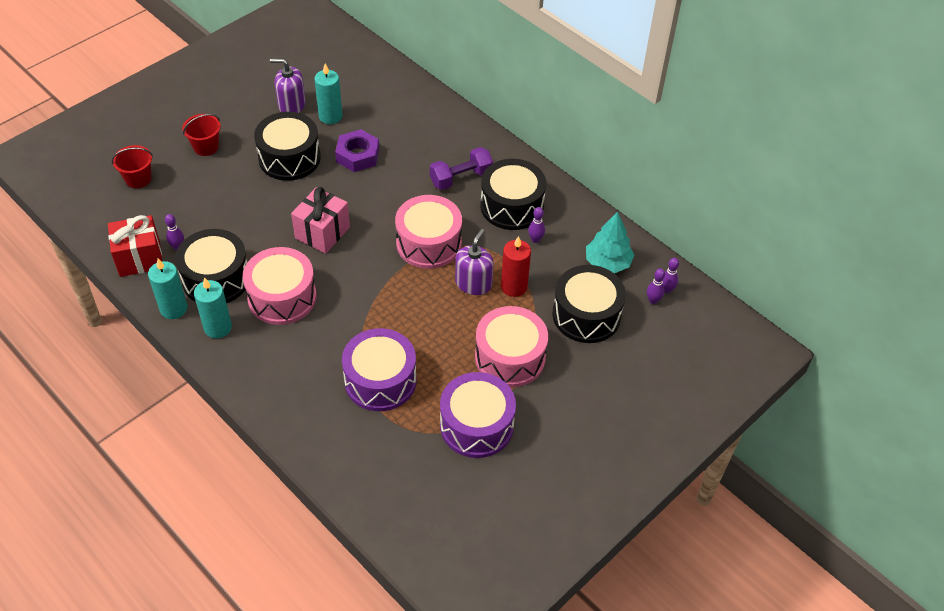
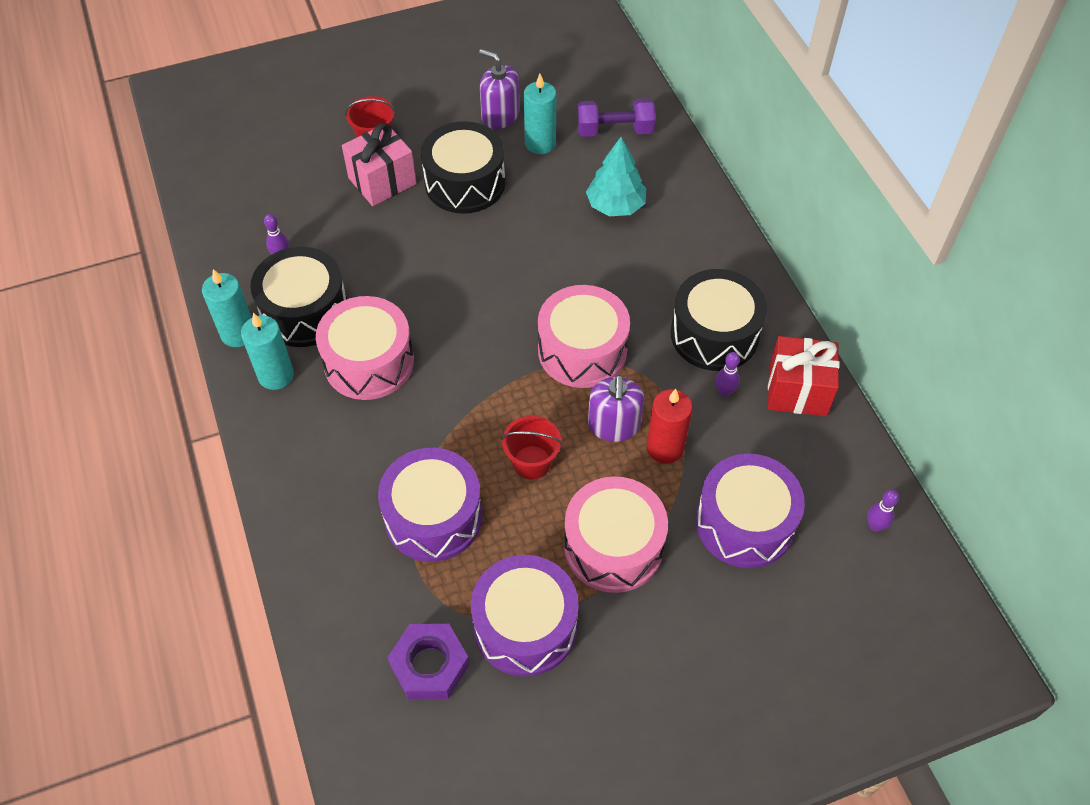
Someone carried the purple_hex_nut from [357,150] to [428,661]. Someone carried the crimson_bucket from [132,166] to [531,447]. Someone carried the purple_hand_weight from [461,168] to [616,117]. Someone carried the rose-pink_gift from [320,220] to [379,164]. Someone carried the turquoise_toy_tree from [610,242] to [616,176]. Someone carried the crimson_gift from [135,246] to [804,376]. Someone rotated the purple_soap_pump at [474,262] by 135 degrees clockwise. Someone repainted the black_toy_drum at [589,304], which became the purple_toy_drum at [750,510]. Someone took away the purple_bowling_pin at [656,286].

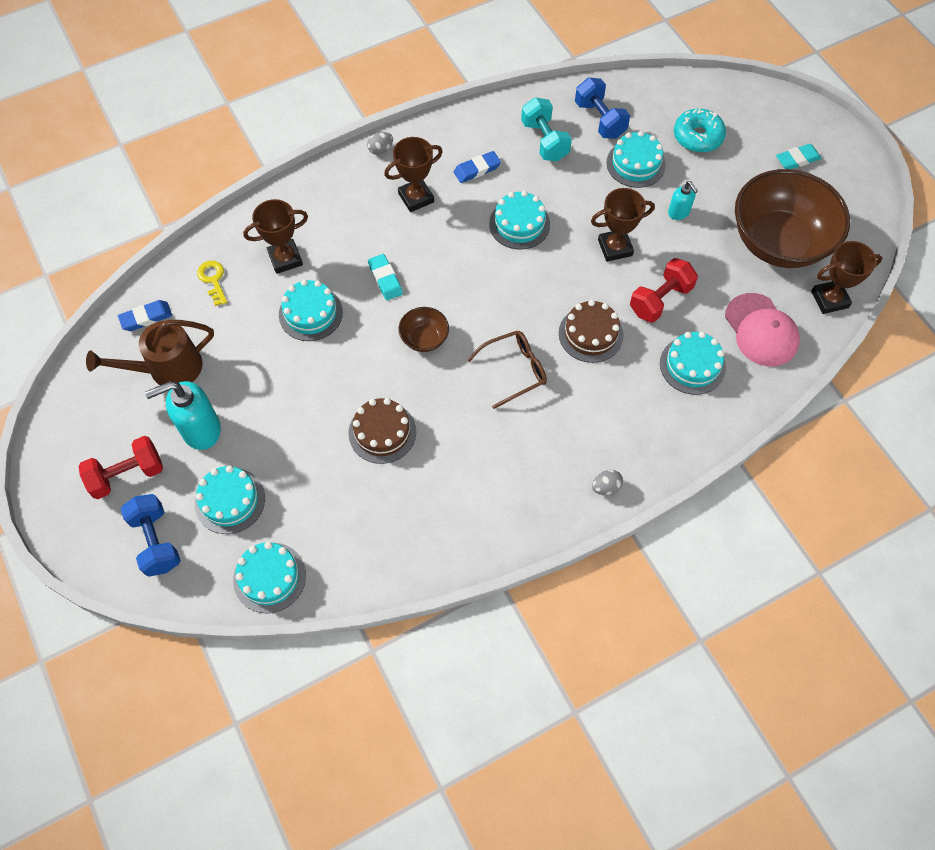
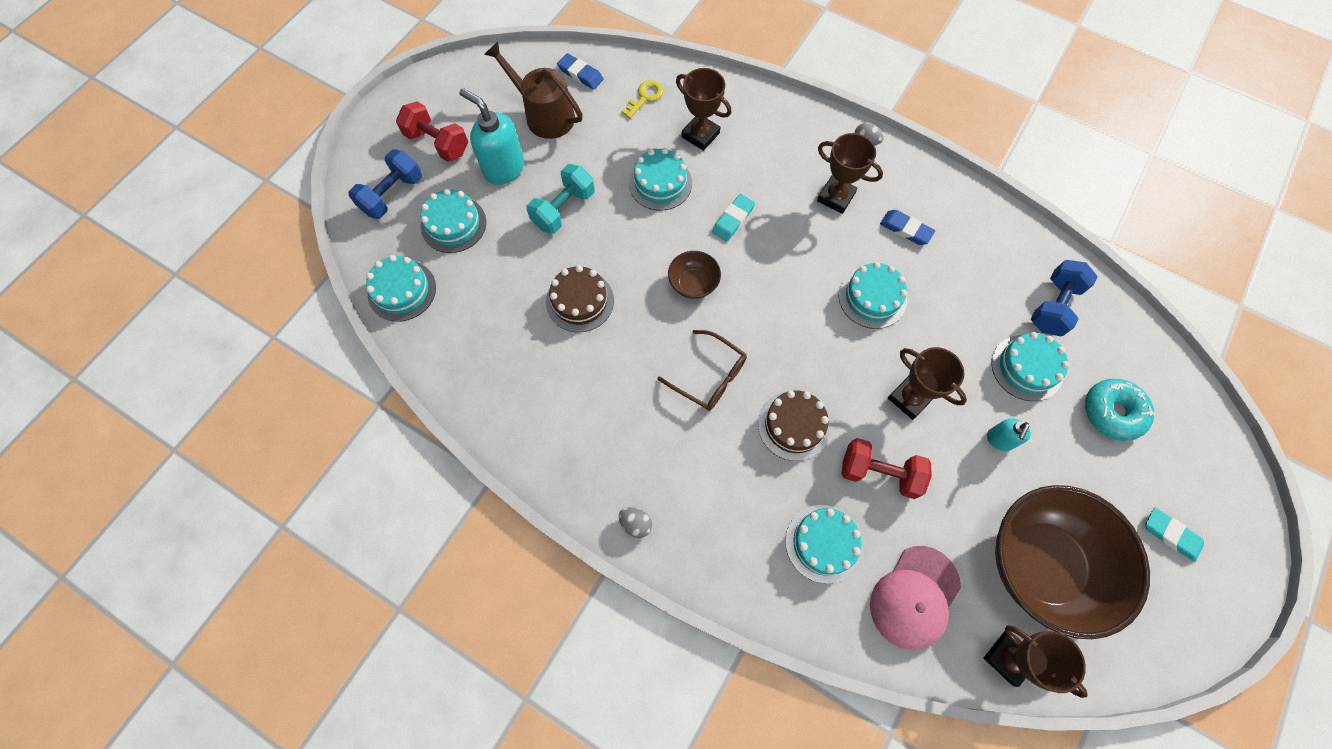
Someone carried the turquoise_hand_weight from [546,129] to [561,199].

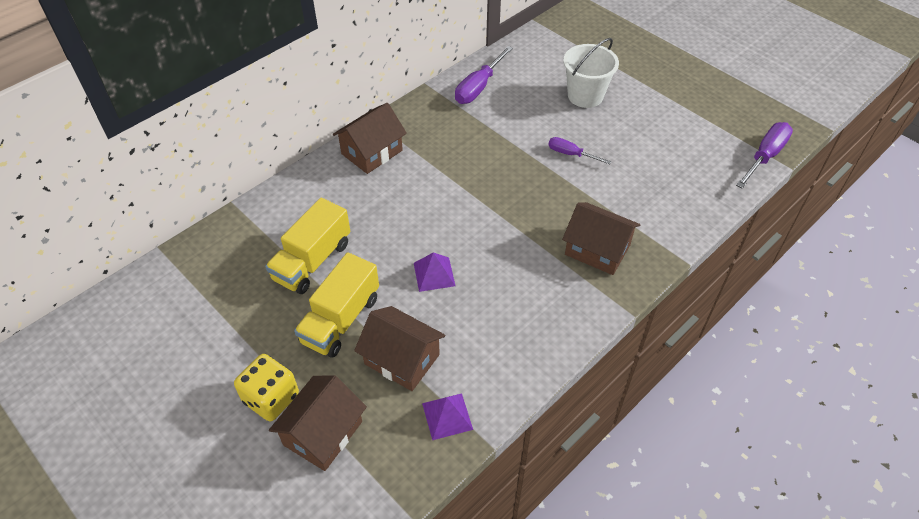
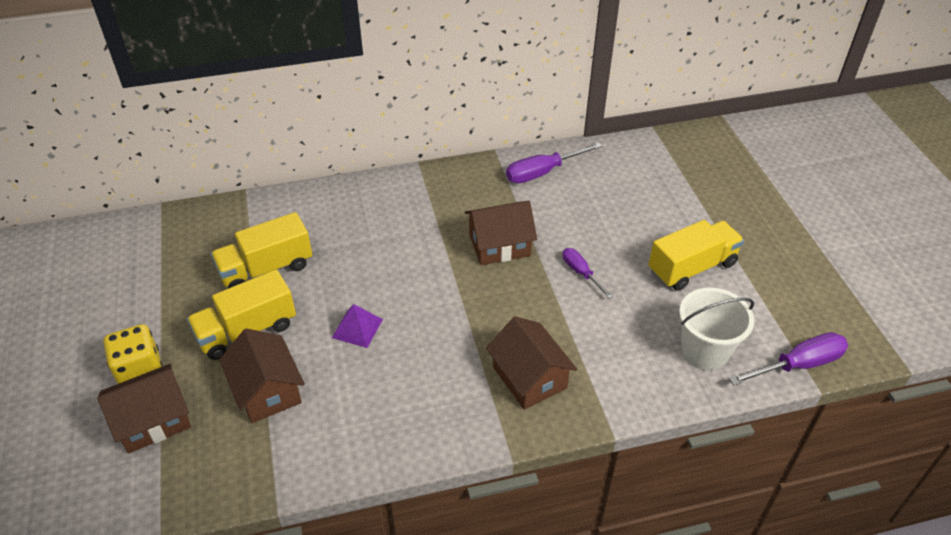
Someone carried the white_bucket from [591,73] to [716,329]. Someone carried the brown_house from [370,138] to [501,233]. Someone took away the purple_pyramid at [447,416]. Someone put down the yellow_toy_truck at [696,255].

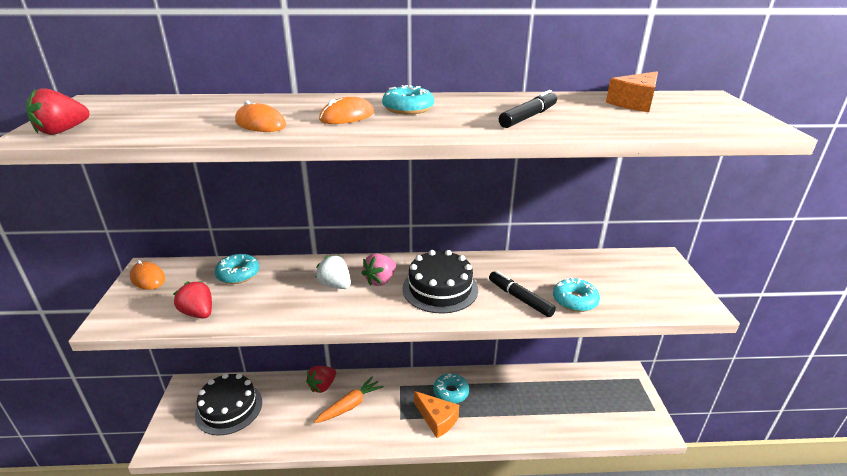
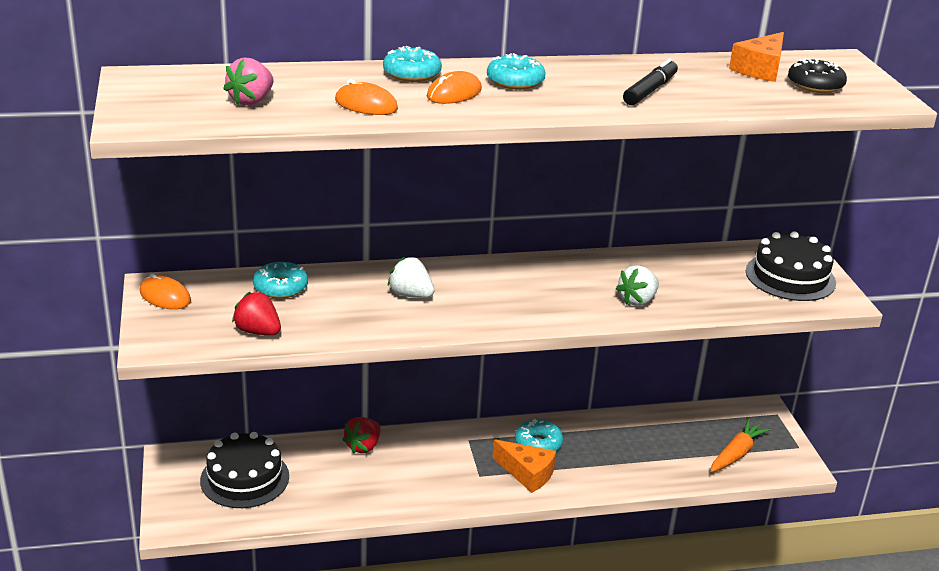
Someone took away the crimson_berry at [57,111]. Someone carried the black_gateau from [440,282] to [791,266]. Someone carried the rose-pink_berry from [378,269] to [248,82]. Someone swapped the black_marker_pen at [522,294] for the white_berry at [637,285]. Someone carried the turquoise_glazed_donut from [576,294] to [412,64]. Someone carried the orange_carrot from [349,399] to [740,445]. Someone put down the black_glazed_donut at [817,75].

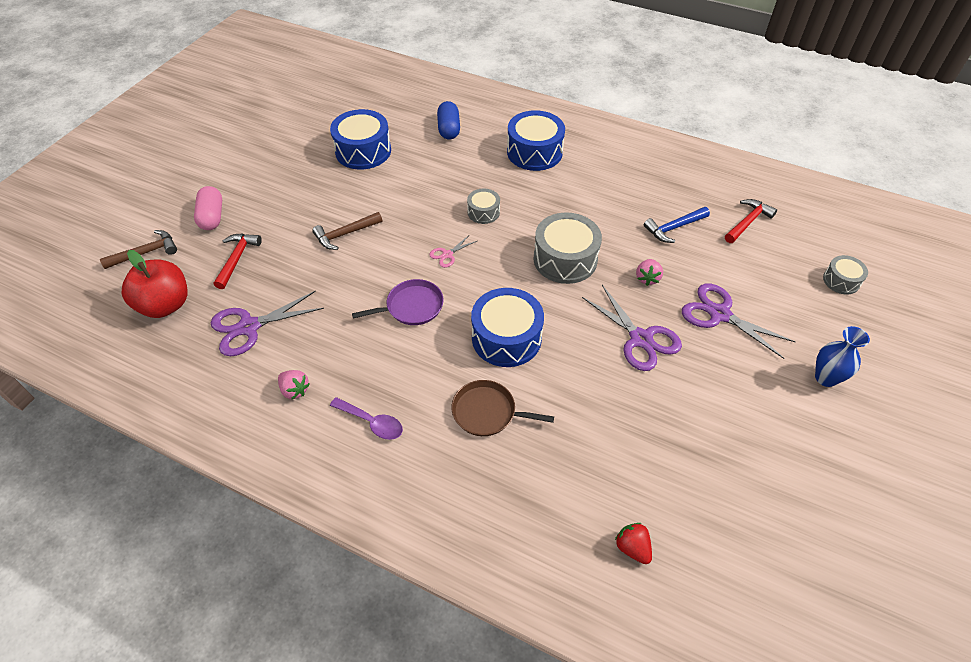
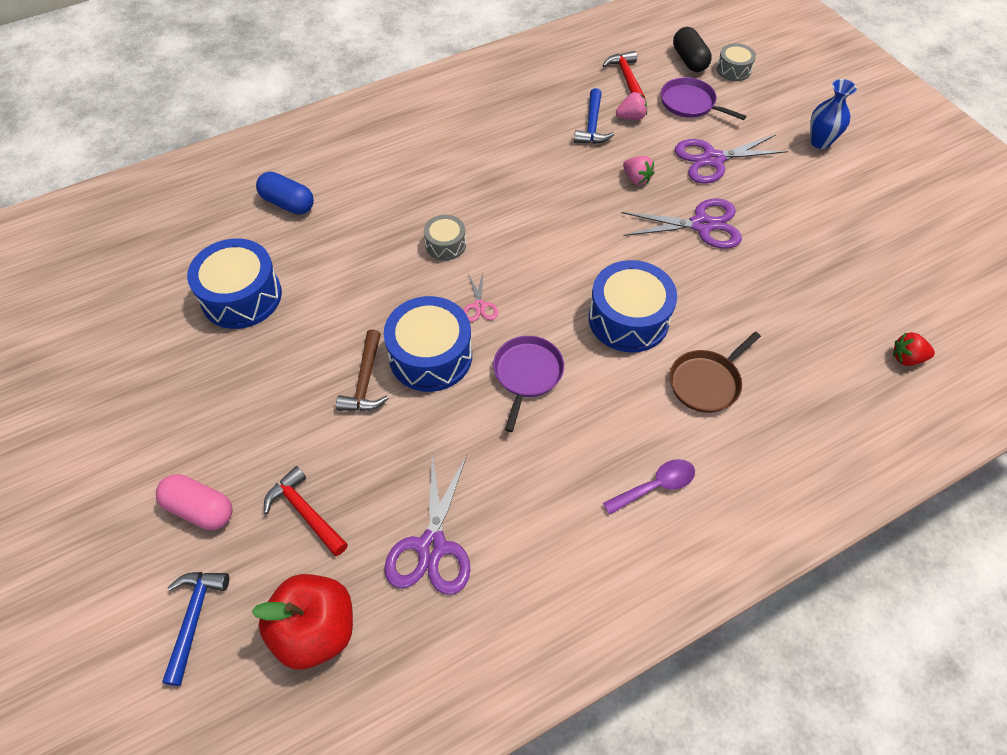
Someone carried the blue_toy_drum from [536,140] to [428,344]. Someone took away the gray_toy_drum at [567,248]. Someone repainted the brown_carpenter's_hammer at [138,249], which became the blue_carpenter's_hammer at [195,629]. Someone carried the rose-pink_berry from [294,384] to [631,106]. Someone put down the black_pill_shape at [692,49]. Someone put down the purple_pan at [703,98].

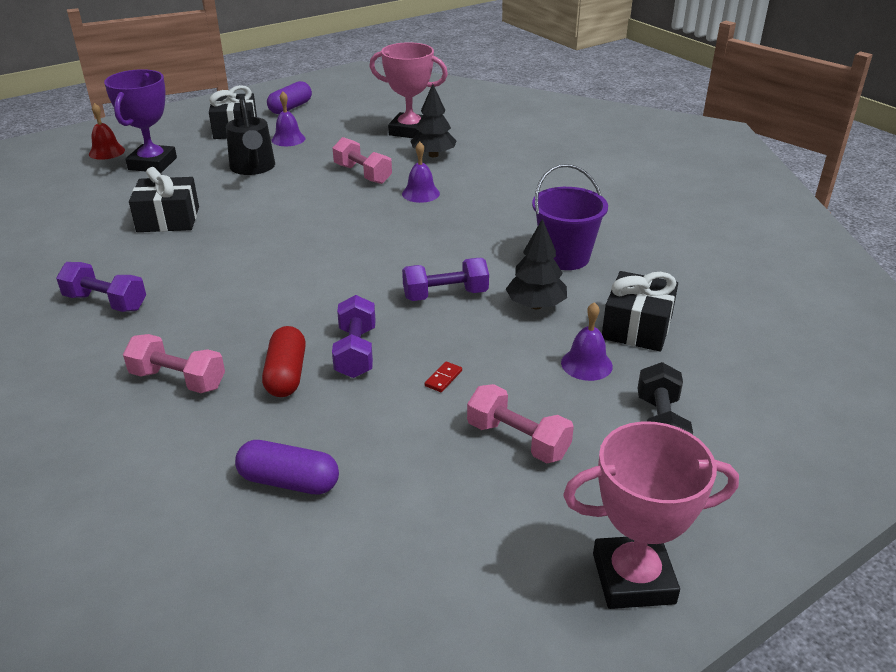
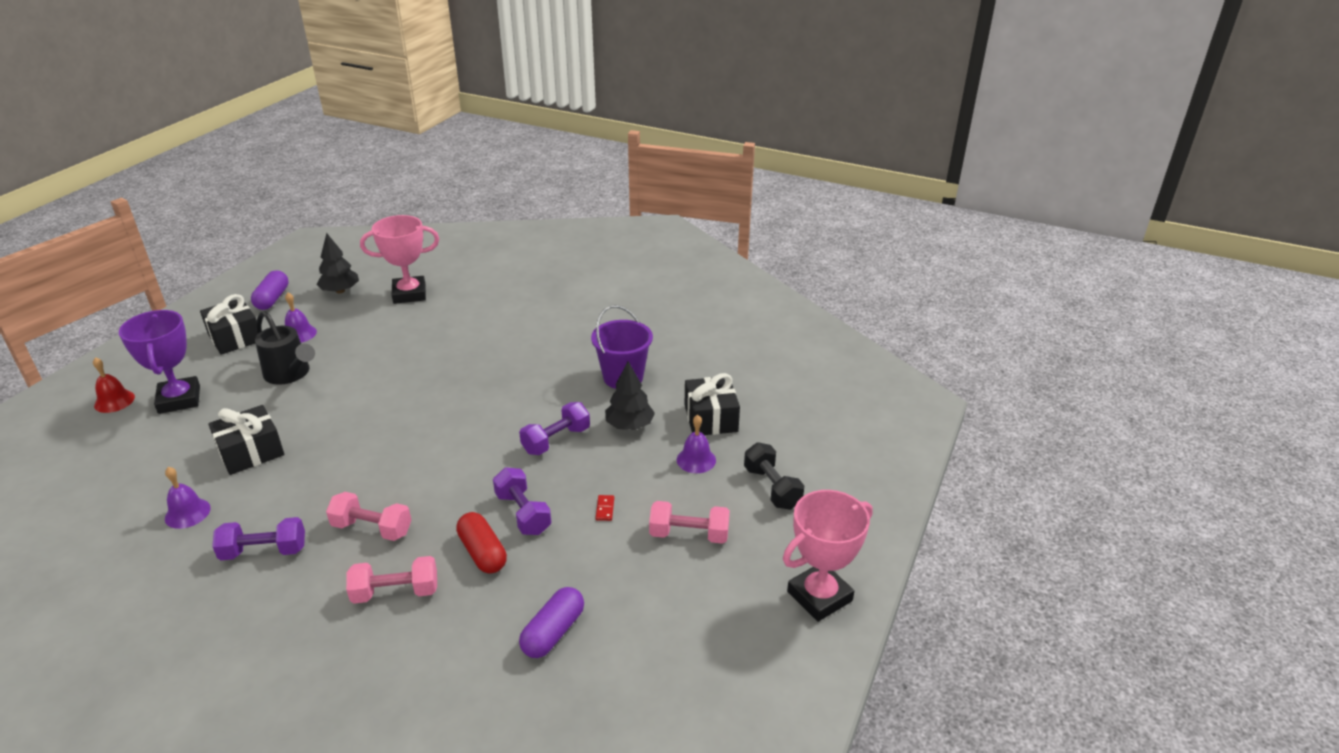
Someone carried the black_toy_tree from [433,120] to [337,263]. Someone carried the rose-pink_hand_weight from [362,160] to [368,516]. Someone carried the purple_school_bell from [421,172] to [188,498]. Someone rotated the purple_pill_shape at [287,467] by 45 degrees counterclockwise.

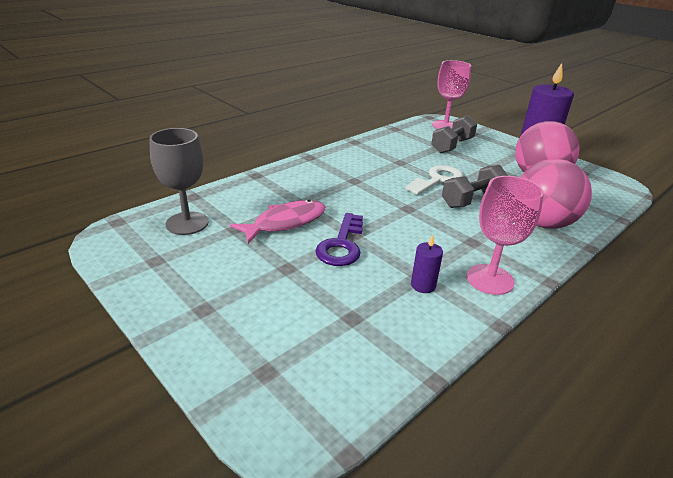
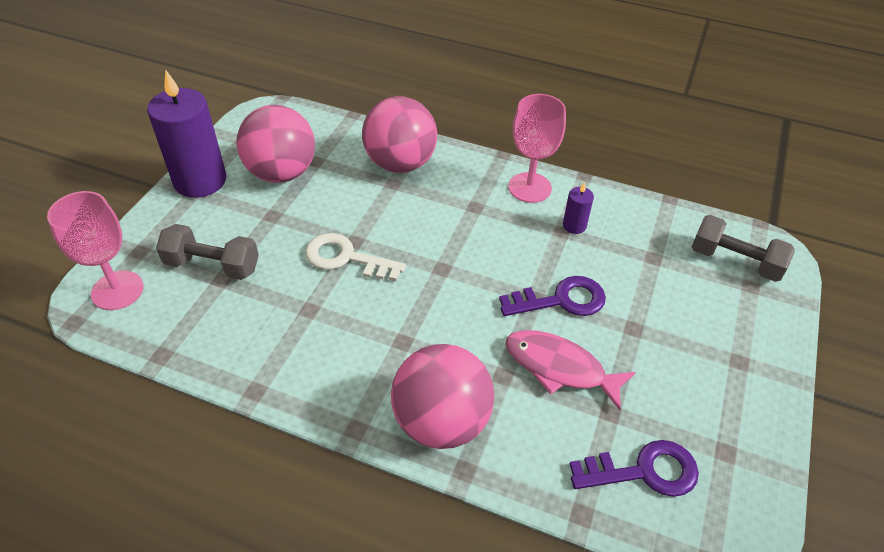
Someone swapped the gray_chalice at [179,181] for the purple_door_key at [634,468]. Someone carried the gray_hand_weight from [475,186] to [743,248]. Someone put down the rose-pink_sphere at [442,396].

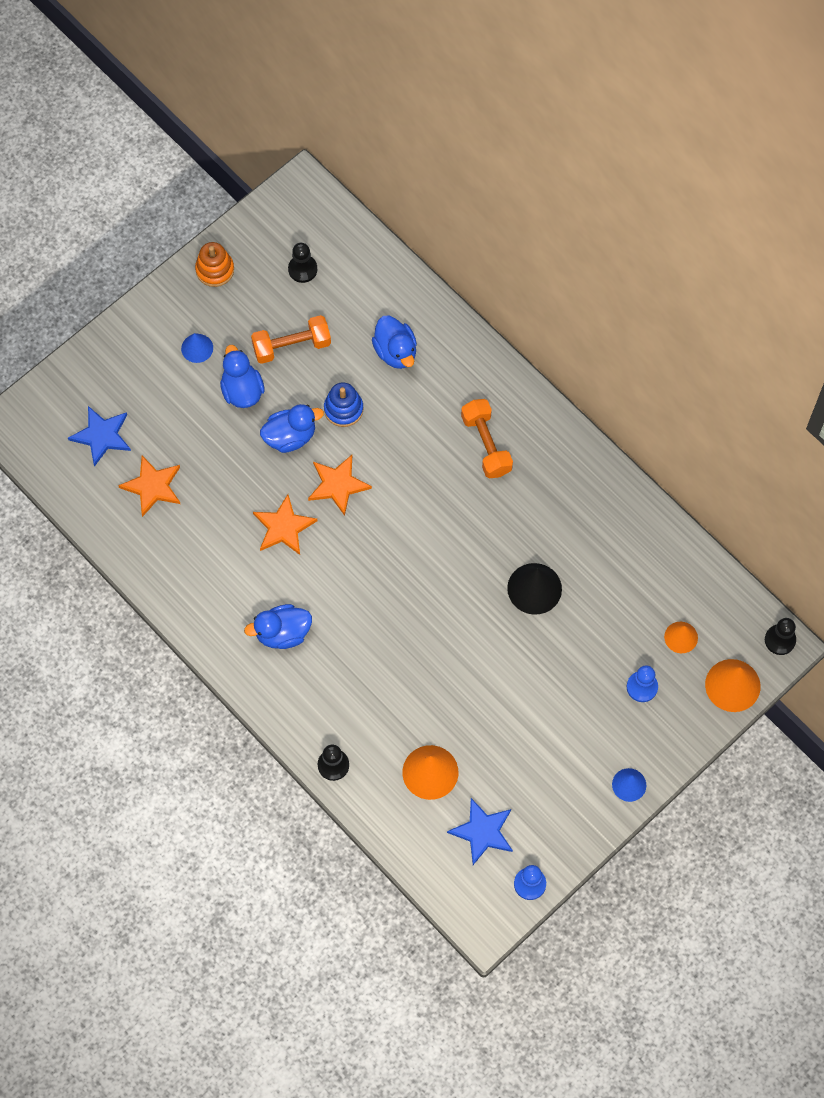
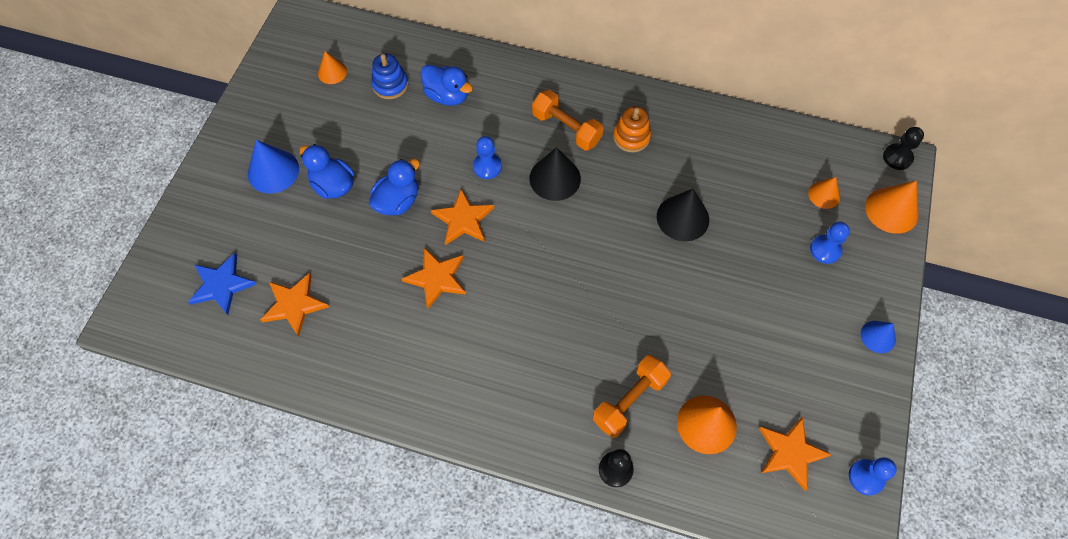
Someone carried the orange_stacking_toy from [214,264] to [632,129]. Someone swapped the black_game_pawn at [302,263] for the orange_solid_cone at [332,67]. Someone carried the orange_hand_weight from [291,339] to [632,396]. Someone scaled the blue_solid_cone at [197,348] by 1.64. Someone carried the blue_stacking_toy from [343,404] to [389,76]. Someone took away the blue_rubber_duck at [278,626]. Someone repainted the blue_five-pointed_star at [480,831], which became the orange_five-pointed_star at [795,454]. Someone put down the blue_game_pawn at [487,157]. Someone put down the black_solid_cone at [555,174].

